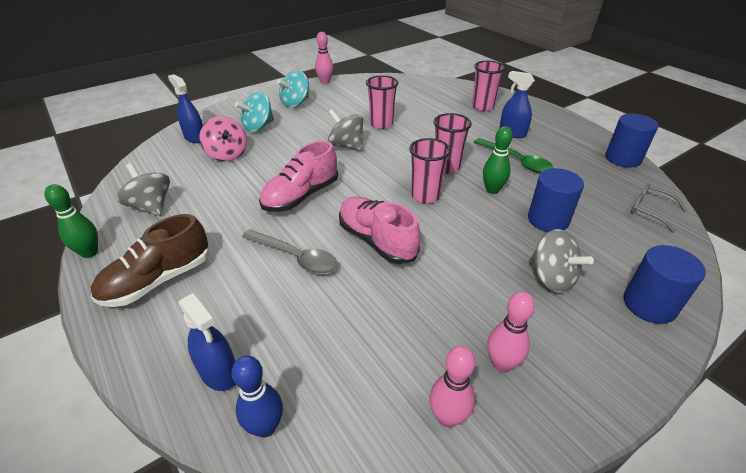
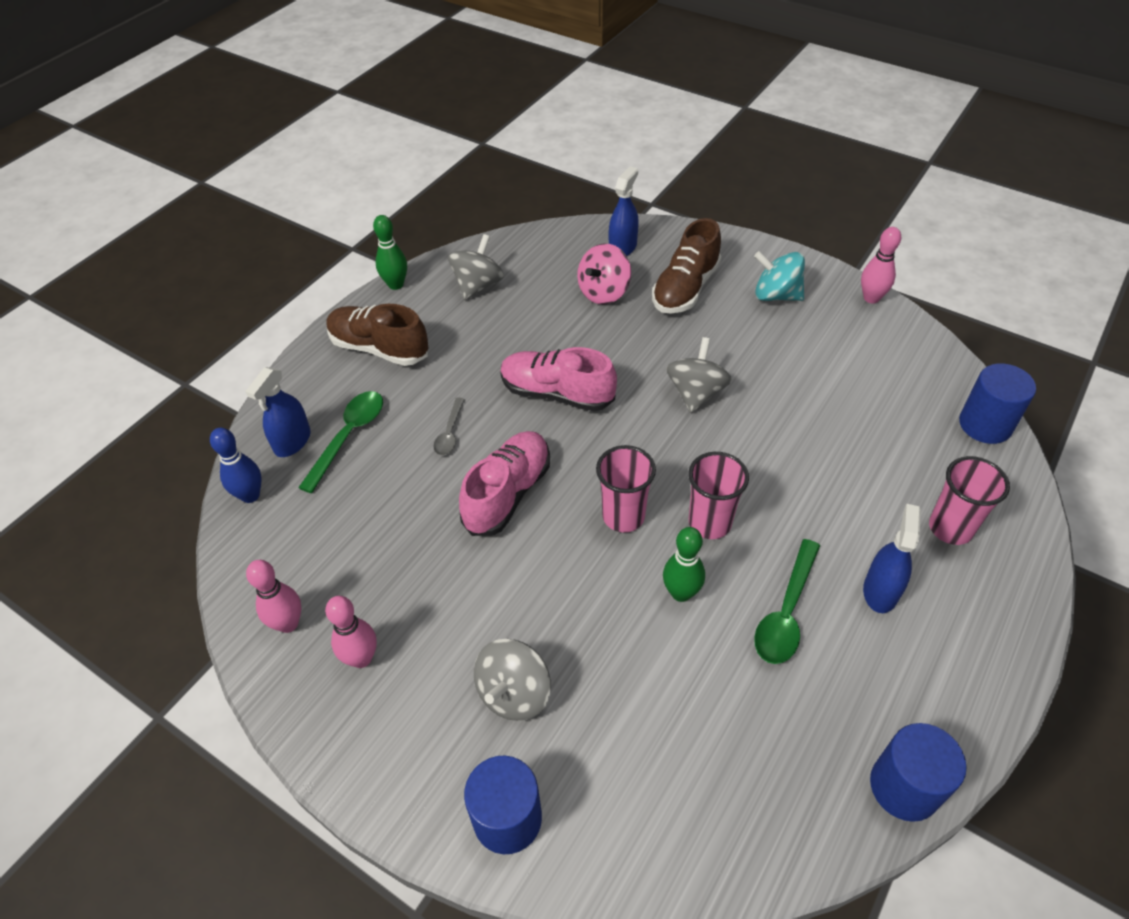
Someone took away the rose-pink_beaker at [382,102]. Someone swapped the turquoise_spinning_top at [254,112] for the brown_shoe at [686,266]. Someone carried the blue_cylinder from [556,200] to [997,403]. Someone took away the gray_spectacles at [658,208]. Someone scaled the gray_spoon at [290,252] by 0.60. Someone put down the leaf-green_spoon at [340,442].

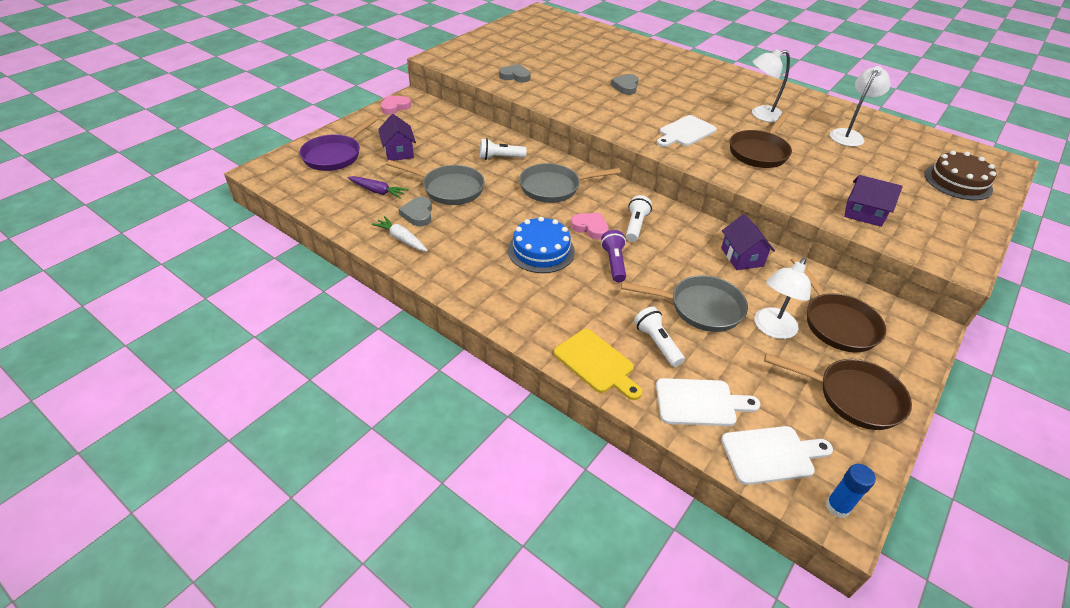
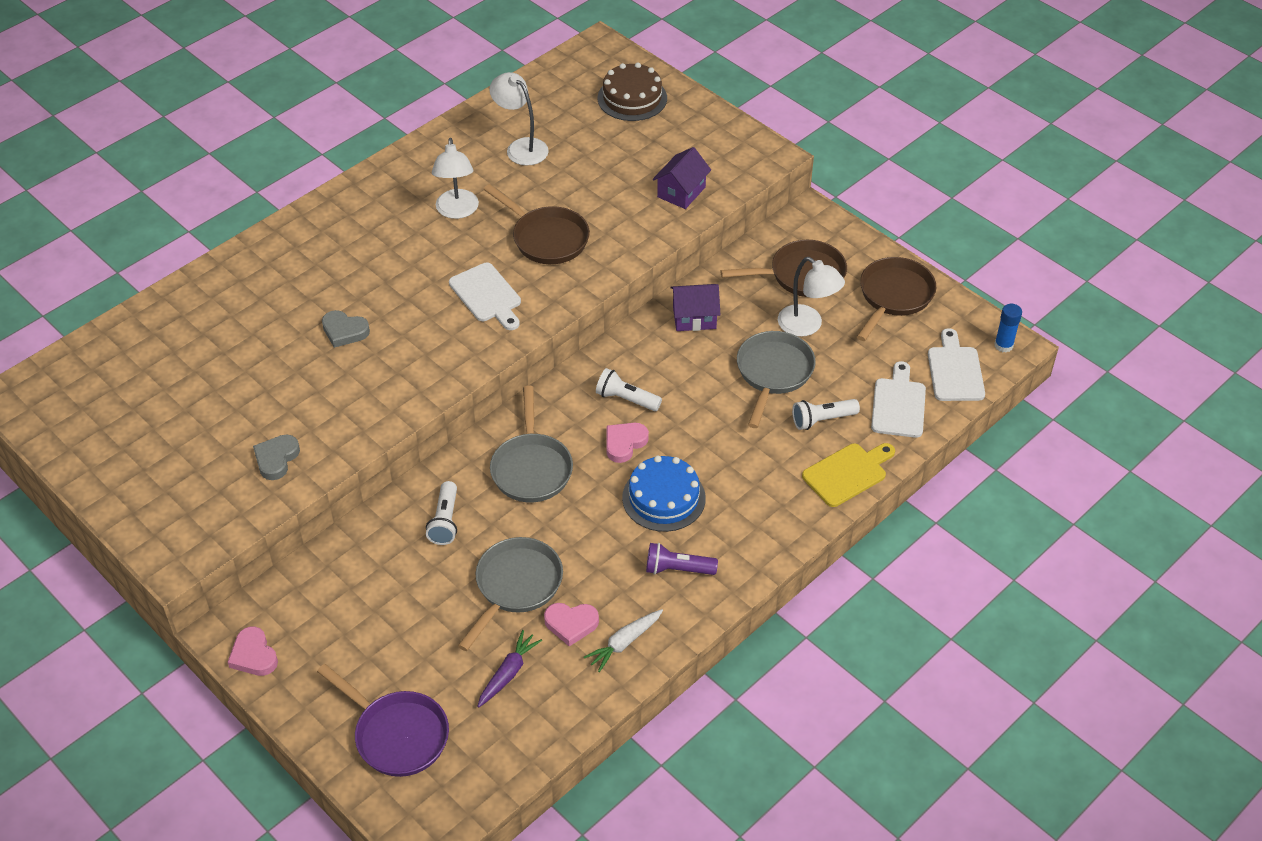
Someone took away the purple_house at [397,137]. Someone repainted the gray_heart at [415,211], which became the rose-pink_heart at [571,625]. Someone carried the purple_flashlight from [613,256] to [682,559].

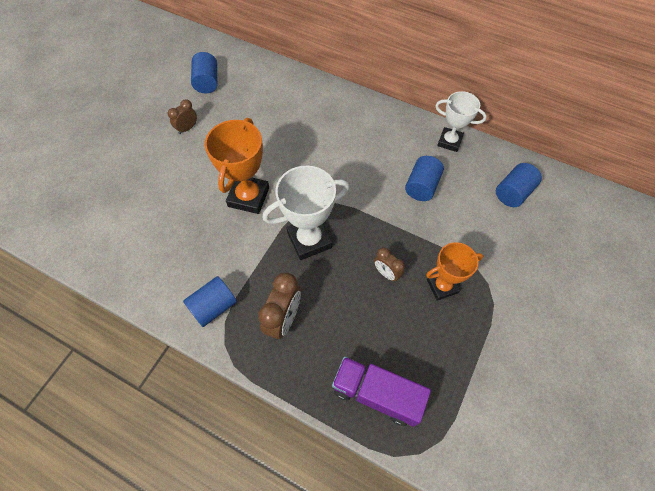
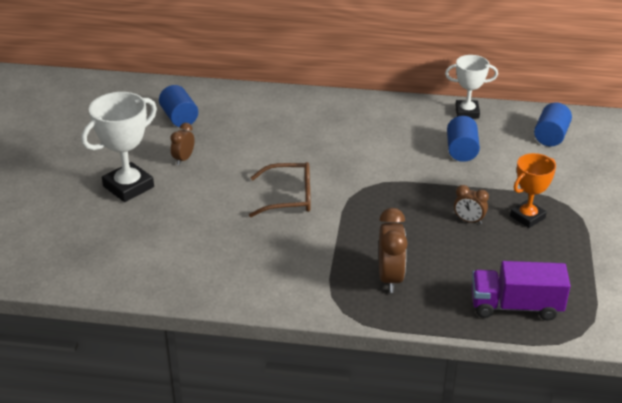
Someone swapped the orange_award_cup at [237,166] for the brown_spectacles at [280,189]. Someone carried the white_award_cup from [306,213] to [119,147]. Someone took away the blue_cylinder at [210,301].

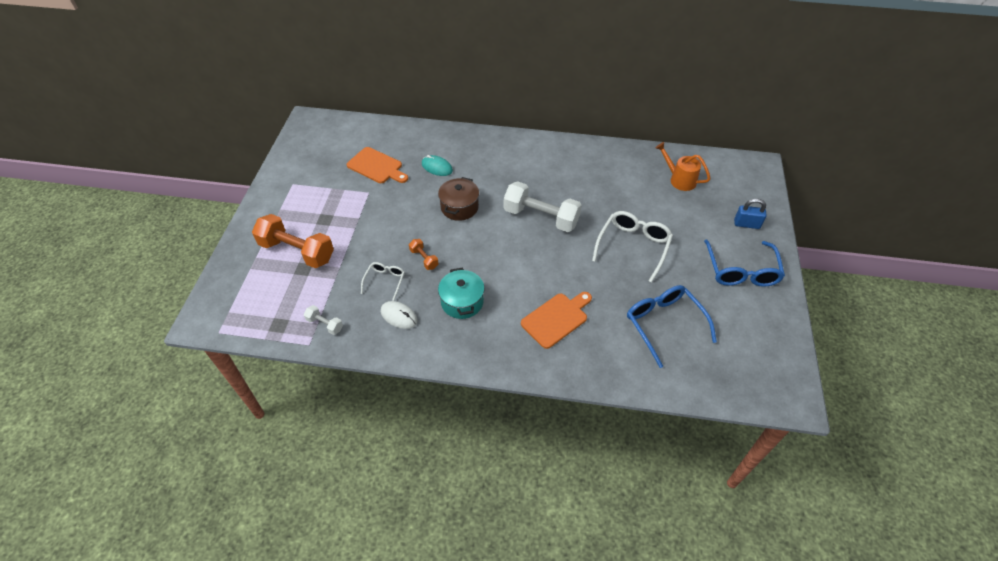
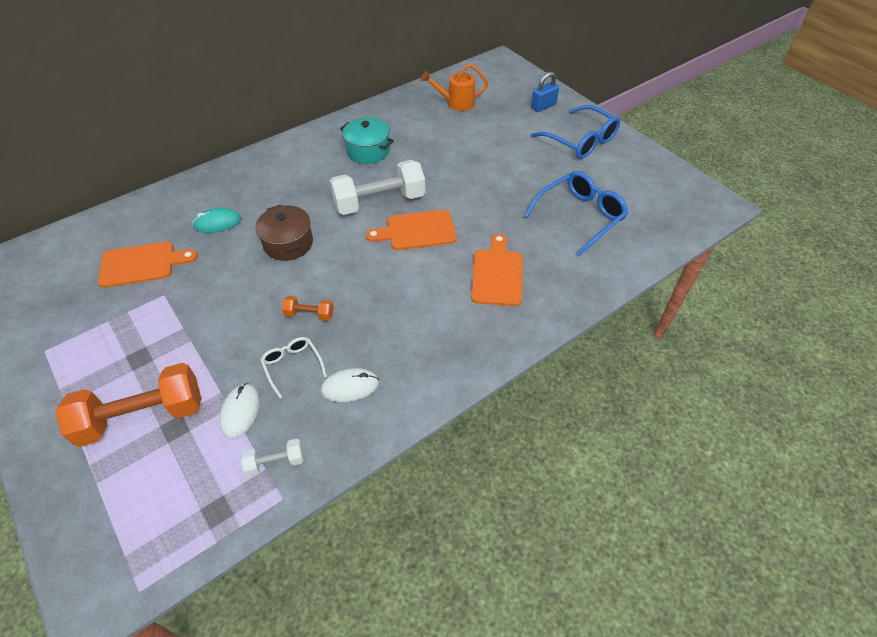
Someone took away the white_spectacles at [632,247]. Someone carried the turquoise_stockpot from [461,293] to [367,140]. Someone rotated the blue_spectacles at [672,326] by 120 degrees clockwise. Someone put down the orange_bread_board at [411,230]. Someone put down the white_mouse at [239,411].

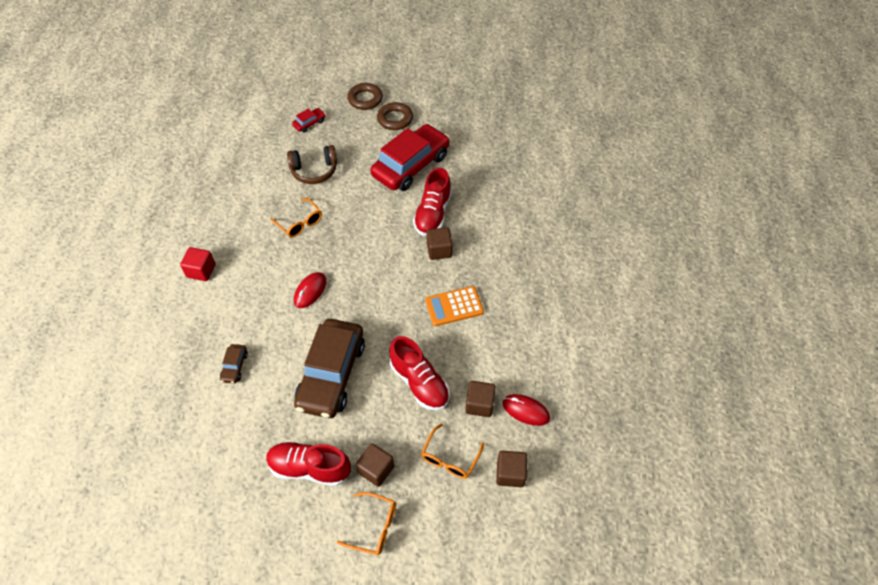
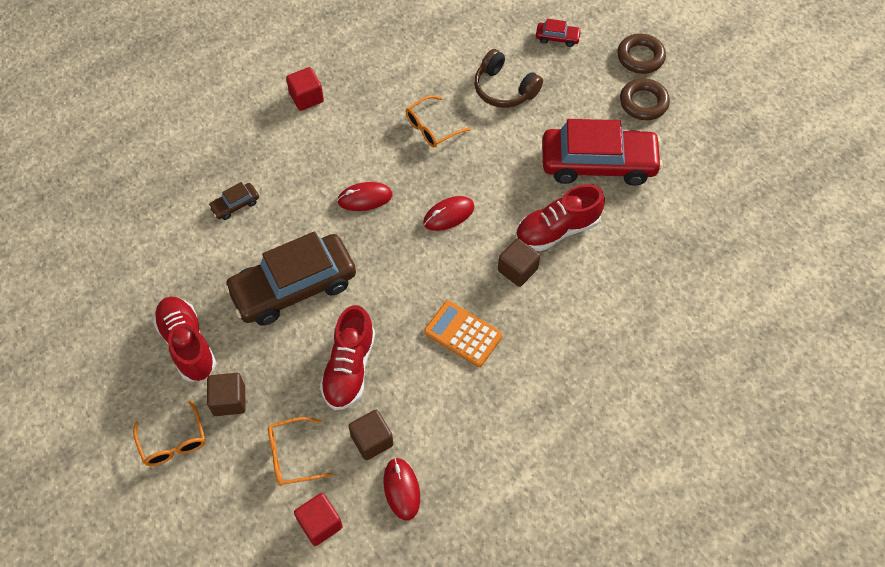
Someone rotated the orange_spectacles at [296,217] by 45 degrees clockwise. Someone repainted the brown_solid_cube at [511,469], which became the crimson_solid_cube at [318,519]. Someone put down the crimson_mouse at [448,213].

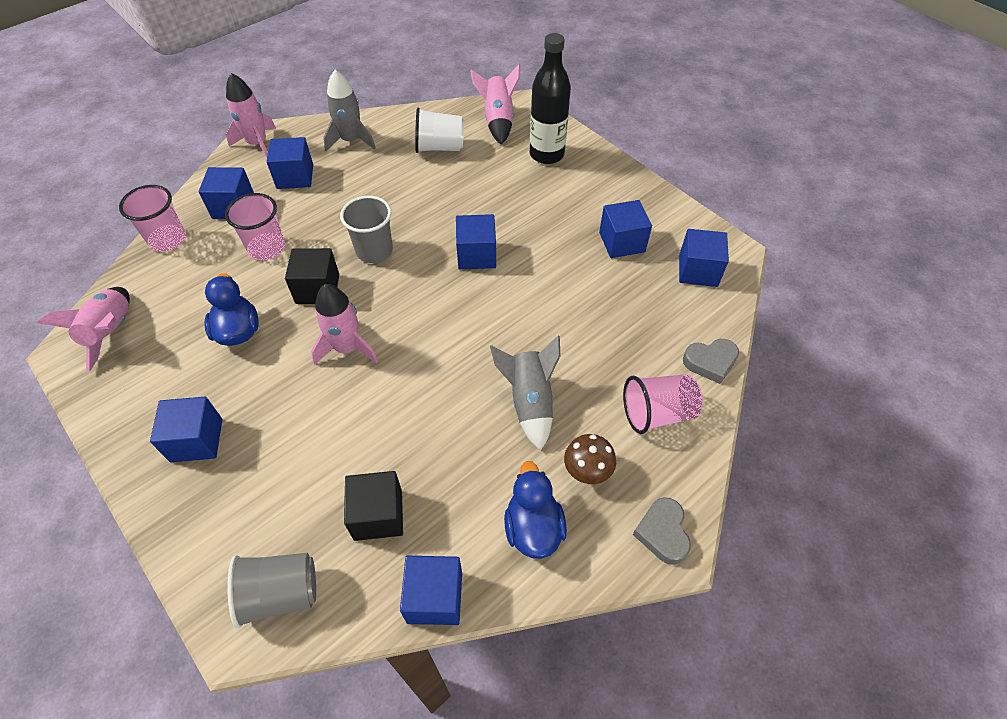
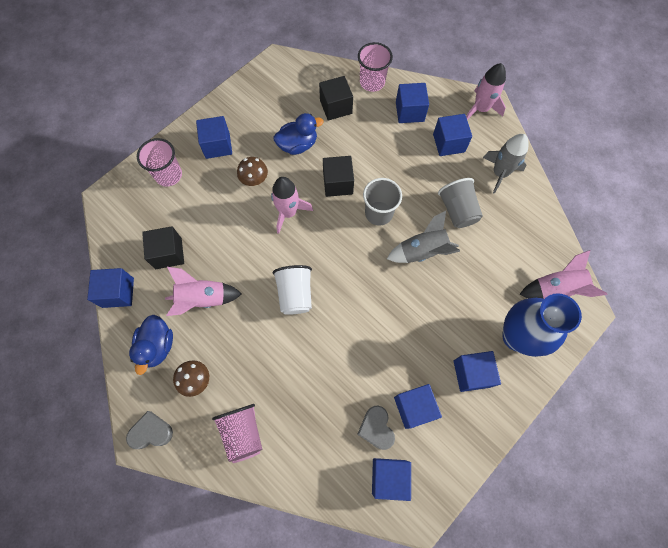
Someone swapped the black_flask at [550,98] for the blue_tall_vase at [542,325]. Someone carried the white_beaker from [439,130] to [292,290]. Someone carried the rose-pink_beaker from [255,226] to [159,162]. Someone carried the blue_solid_cube from [476,242] to [477,371]. Someone carried the rose-pink_rocket from [83,329] to [203,291]. Someone carried the gray_rocket from [525,393] to [423,237]. Someone carried the gray_heart from [711,361] to [376,428]. Someone rotated the blue_rubber_duck at [535,510] by 105 degrees clockwise. Someone carried the gray_beaker from [271,590] to [460,203]. Someone put down the black_solid_cube at [336,98]. Someone put down the brown_toadstool at [252,171].

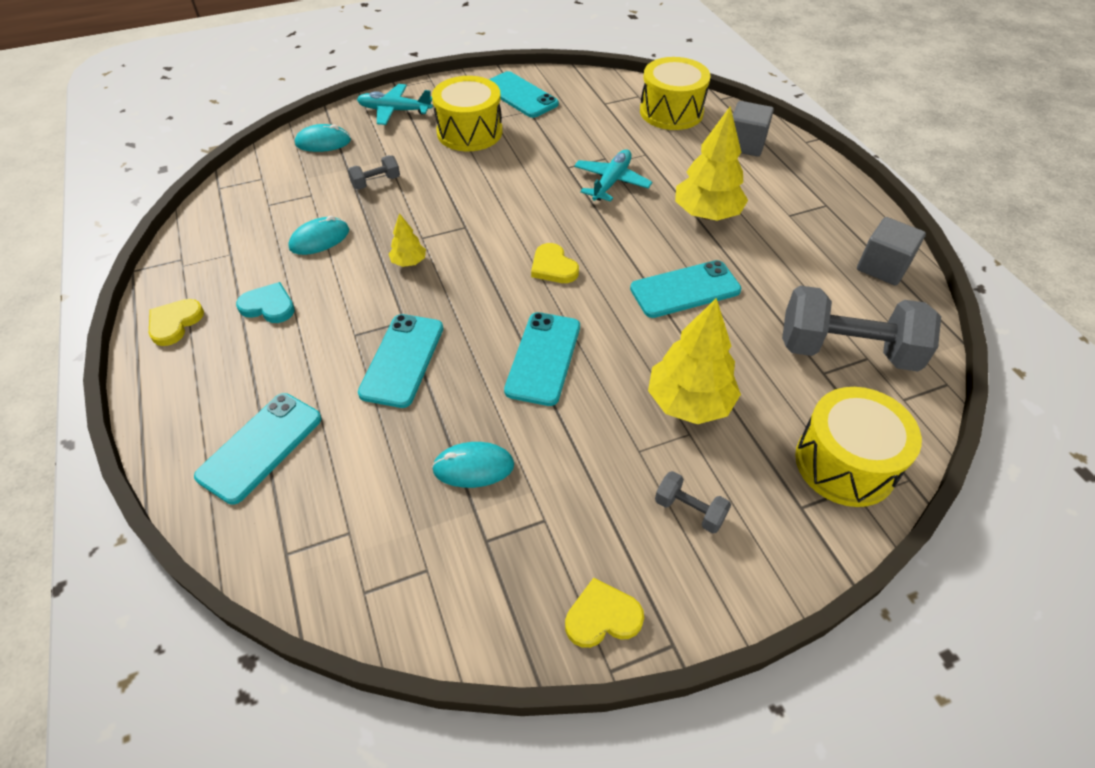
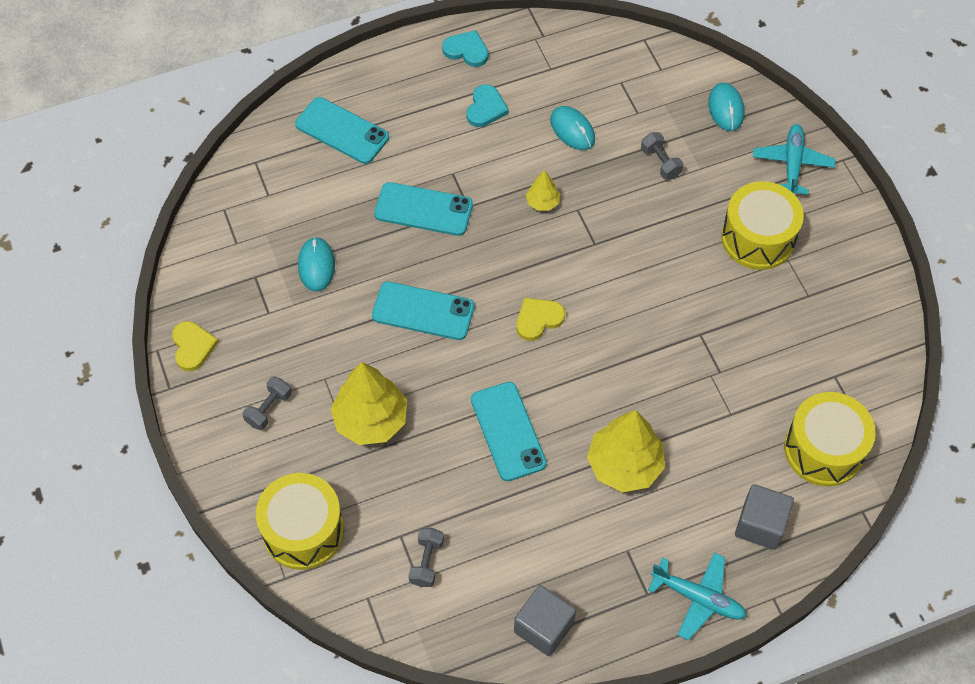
Someone took away the turquoise_mobile_phone at [524,94]. Someone carried the turquoise_toy_plane from [613,175] to [697,596]. Someone scaled the gray_hand_weight at [861,328] by 0.44. Someone repainted the yellow_heart at [176,322], which became the turquoise_heart at [465,48].

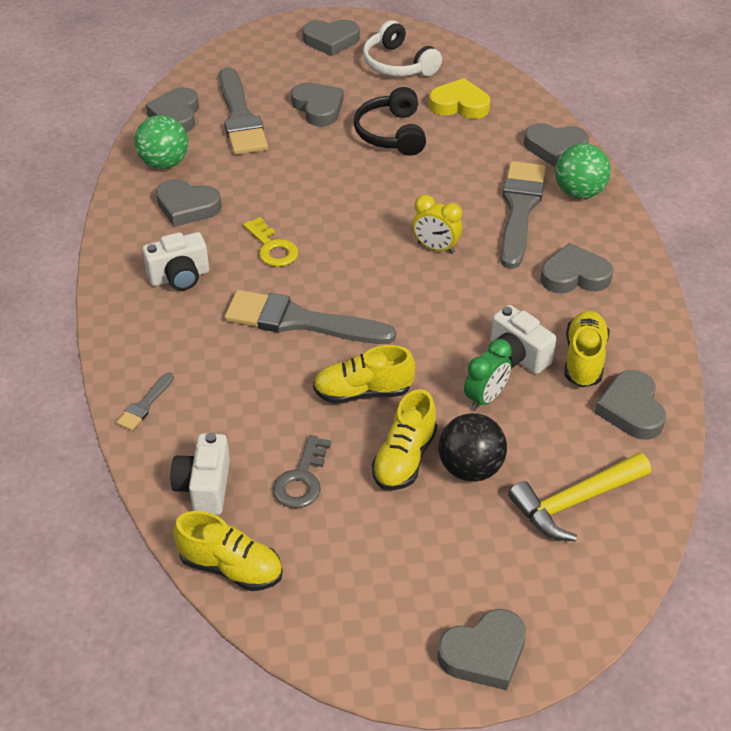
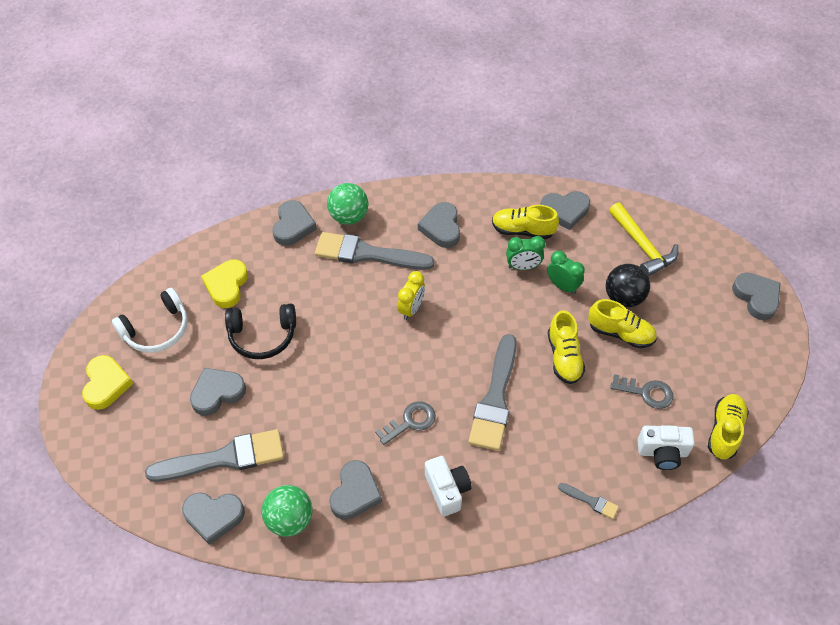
Someone repainted the gray_heart at [331,38], which became the yellow_heart at [107,382]. Someone repainted the yellow_door_key at [271,242], which became the gray_door_key at [405,423]. Someone swapped the white_camera at [522,339] for the leaf-green_bedside_clock at [525,253].

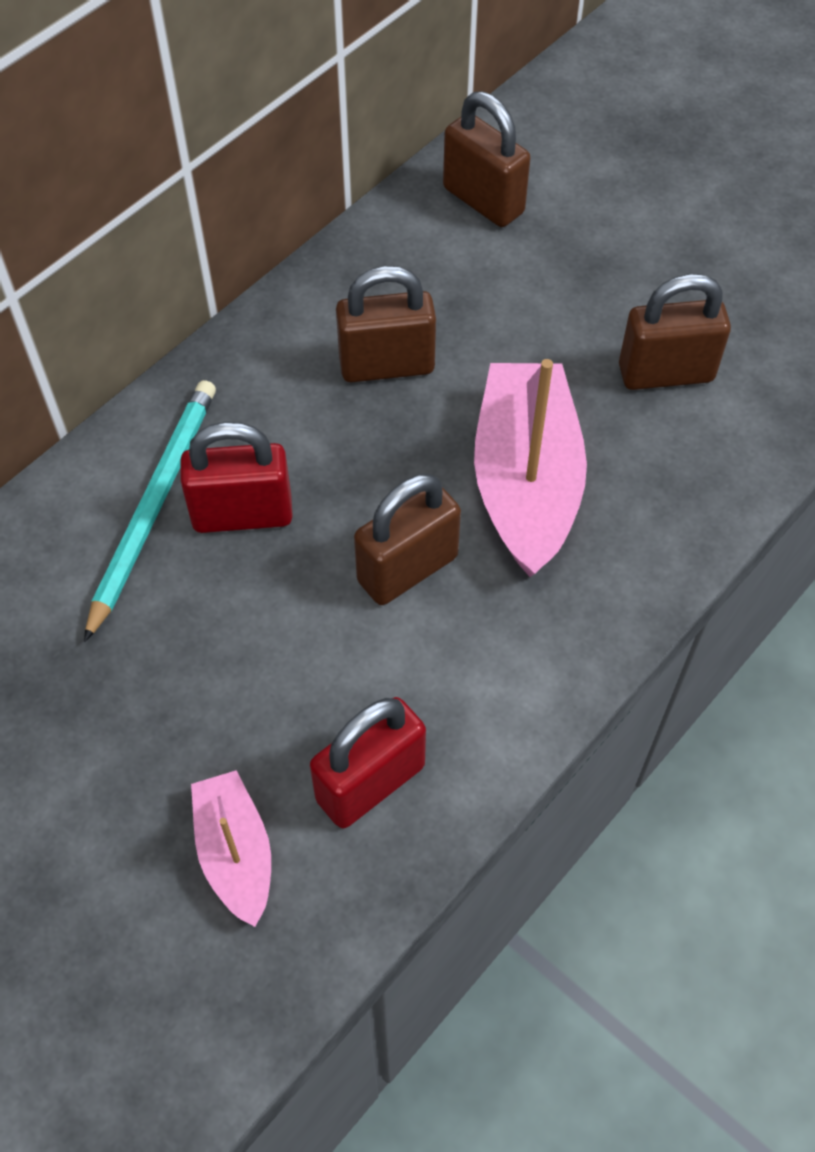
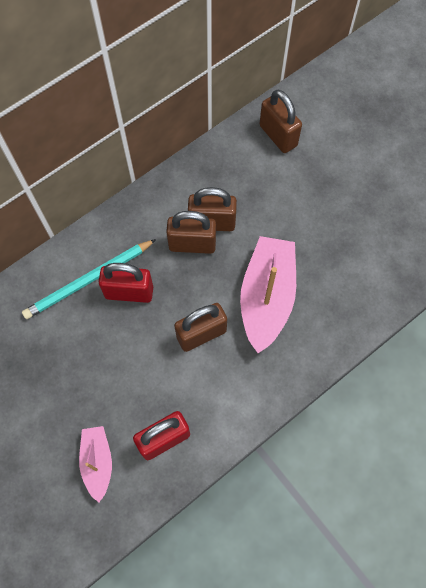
Someone carried the brown_padlock from [675,332] to [191,232]. Someone rotated the turquoise_wooden_pencil at [150,511] by 150 degrees counterclockwise.

